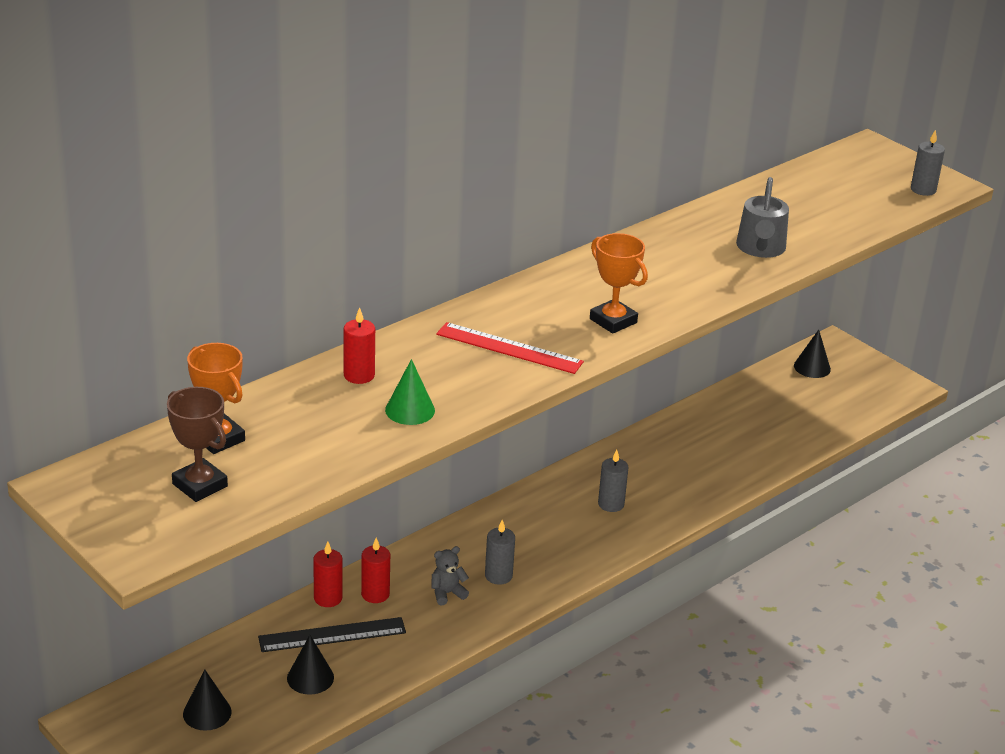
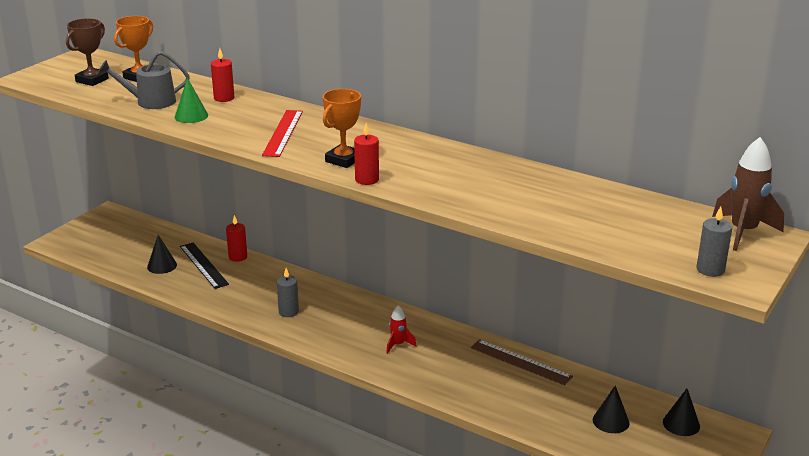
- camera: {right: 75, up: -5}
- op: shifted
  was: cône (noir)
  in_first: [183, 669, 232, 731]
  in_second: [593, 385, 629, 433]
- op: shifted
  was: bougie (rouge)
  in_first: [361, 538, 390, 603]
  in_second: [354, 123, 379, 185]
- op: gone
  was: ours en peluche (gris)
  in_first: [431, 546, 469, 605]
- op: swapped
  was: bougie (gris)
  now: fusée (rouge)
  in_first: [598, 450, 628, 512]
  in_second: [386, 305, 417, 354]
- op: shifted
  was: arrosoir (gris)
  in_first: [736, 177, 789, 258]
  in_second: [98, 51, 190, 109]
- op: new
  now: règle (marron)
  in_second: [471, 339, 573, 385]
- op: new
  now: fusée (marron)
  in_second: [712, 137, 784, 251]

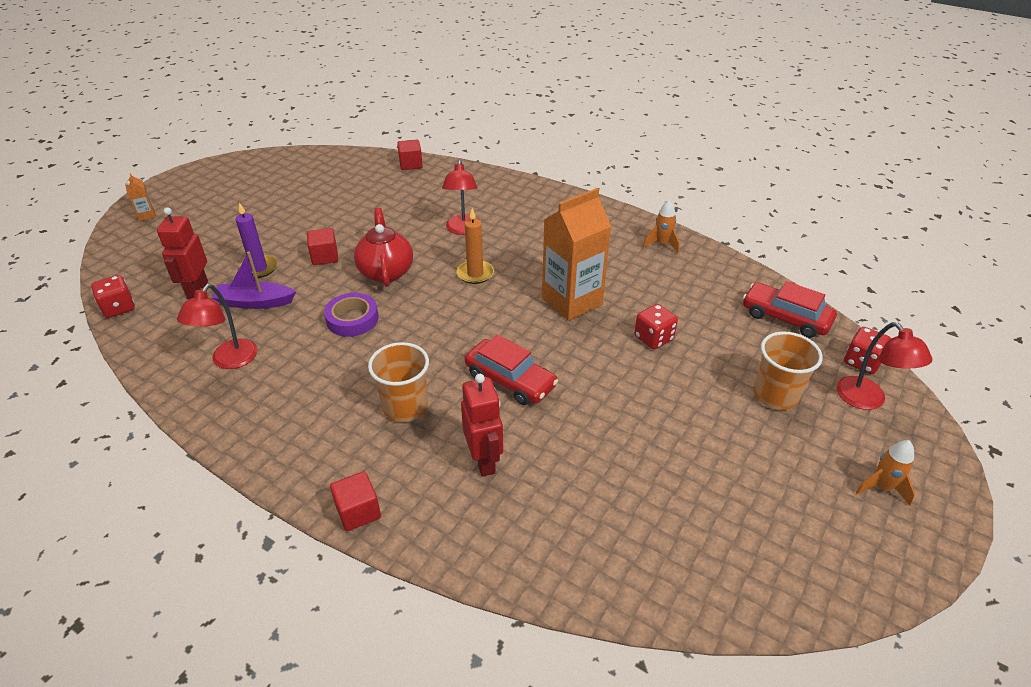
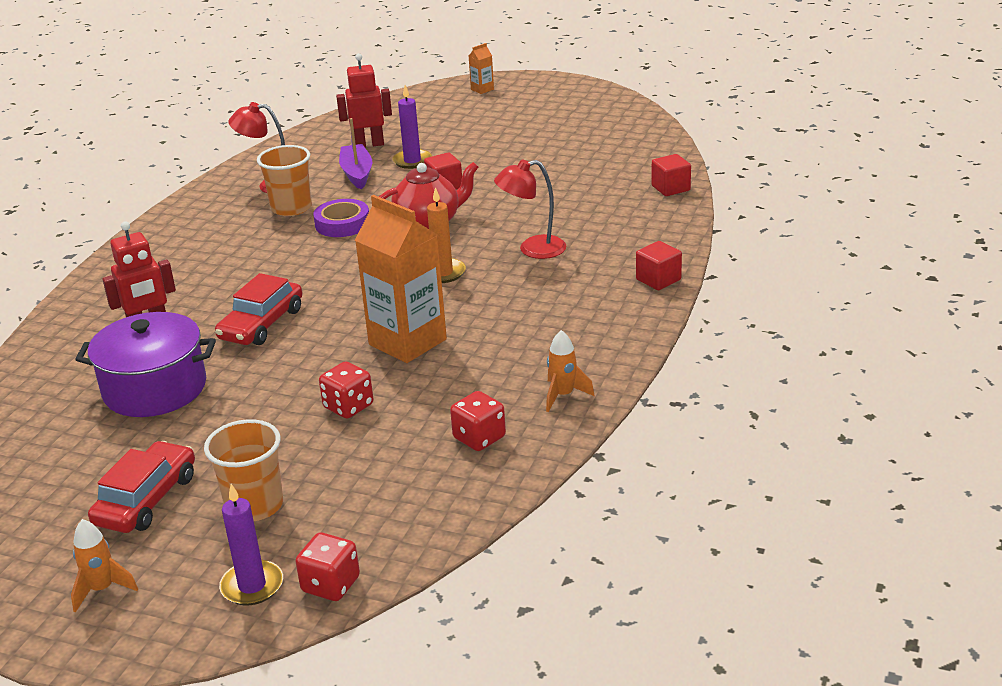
- camera: {right: 80, up: -10}
- op: shifted
  was: dé (rouge)
  in_first: [91, 275, 135, 318]
  in_second: [450, 391, 506, 451]
- op: shifted
  was: cube (rouge)
  in_first: [330, 471, 381, 531]
  in_second: [636, 241, 682, 290]
- op: shifted
  was: gobelet (orange)
  in_first: [368, 342, 429, 422]
  in_second: [257, 145, 312, 216]
- op: shifted
  was: voiture (rouge)
  in_first: [743, 281, 837, 338]
  in_second: [88, 441, 195, 533]
- op: swapped
  was: lampe (rouge)
  now: bougie (violet)
  in_first: [836, 322, 933, 410]
  in_second: [219, 484, 283, 605]
- op: new
  now: marmite (violet)
  in_second: [75, 312, 216, 417]

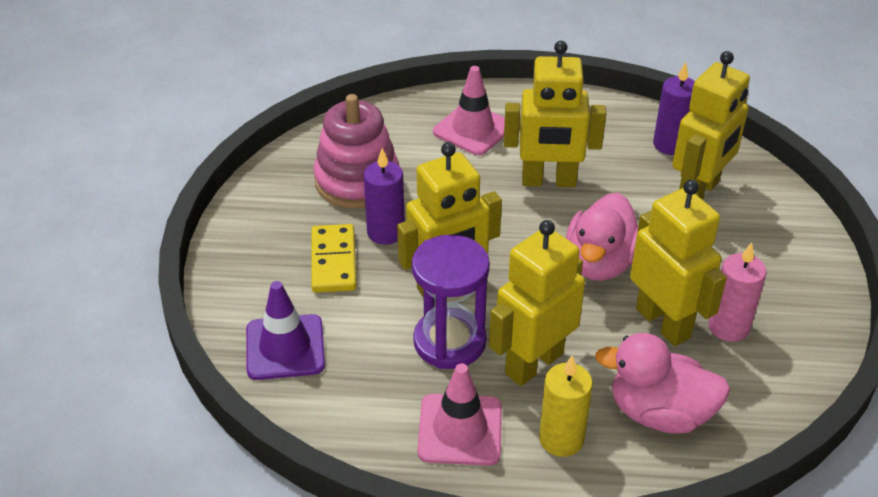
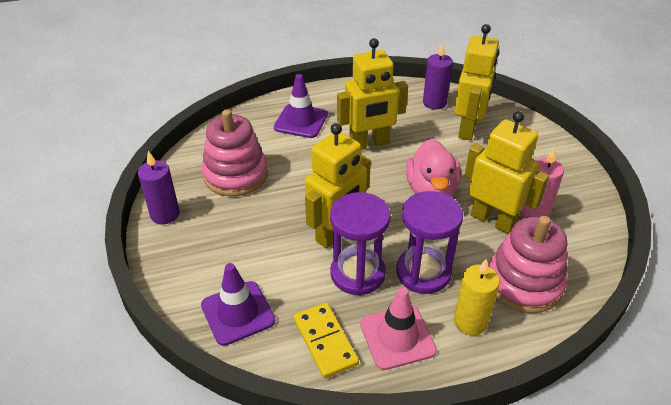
- camera: {right: -20, up: 0}
- op: shifted
  was: domino (jaune)
  in_first: [311, 224, 356, 293]
  in_second: [294, 303, 359, 379]
- op: shifted
  was: bougie (violet)
  in_first: [363, 148, 405, 245]
  in_second: [138, 151, 179, 224]
- op: repainted
  was: cône de chantier (rose)
  now: cône de chantier (violet)
  in_first: [433, 66, 505, 155]
  in_second: [274, 74, 328, 138]
- op: swapped
  was: robot (jaune)
  now: sablier (violet)
  in_first: [489, 220, 585, 386]
  in_second: [396, 191, 463, 294]
- op: swapped
  was: canard (rose)
  now: jouet à empiler (rose)
  in_first: [595, 333, 731, 434]
  in_second: [489, 216, 567, 313]

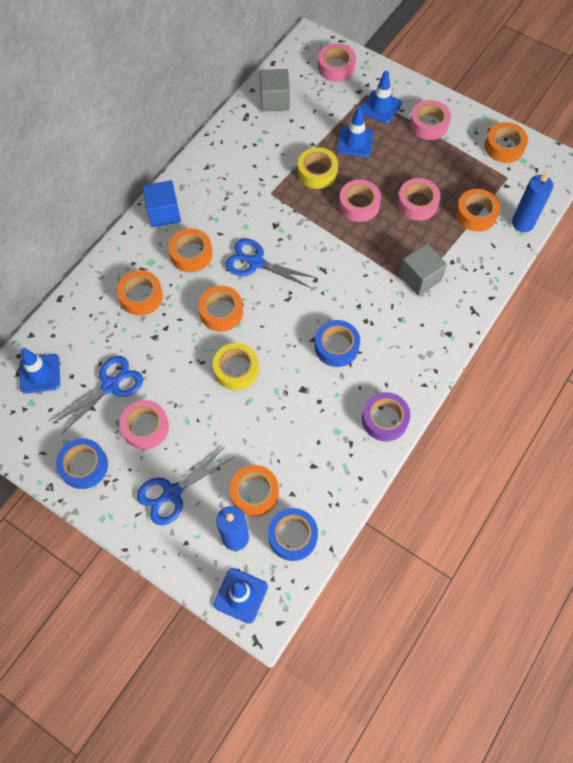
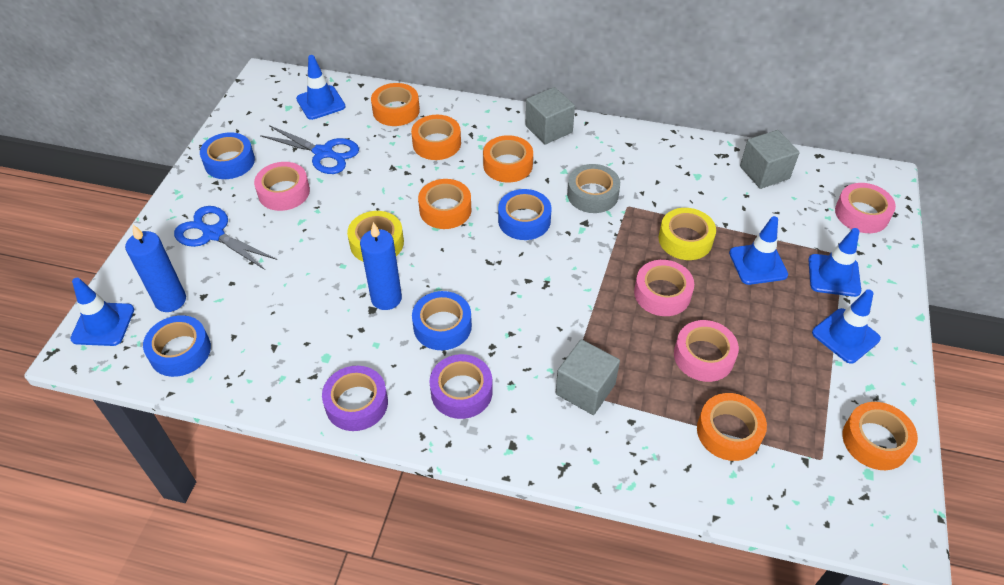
- camera: {right: 70, up: -15}
- op: repainted
  was: cube (bleu)
  now: cube (gris)
  in_first: [142, 180, 181, 227]
  in_second: [525, 87, 575, 145]
- op: swapped
  was: ciseaux (bleu)
  now: ruban adhésif (bleu)
  in_first: [226, 239, 316, 288]
  in_second: [498, 189, 552, 240]
- op: shifted
  was: ruban adhésif (orange)
  in_first: [230, 465, 279, 517]
  in_second: [371, 83, 420, 126]
- op: swapped
  was: ruban adhésif (rose)
  now: cône de chantier (bleu)
  in_first: [410, 100, 451, 140]
  in_second: [812, 289, 881, 364]
- op: shifted
  was: bougie (bleu)
  in_first: [512, 171, 553, 232]
  in_second: [360, 222, 402, 310]
- op: new
  now: ruban adhésif (violet)
  in_second: [430, 354, 493, 419]
- op: new
  now: ruban adhésif (gris)
  in_second: [567, 164, 620, 213]

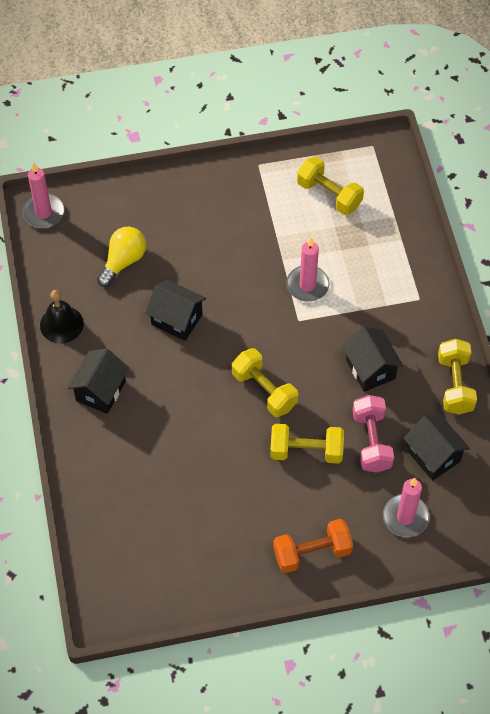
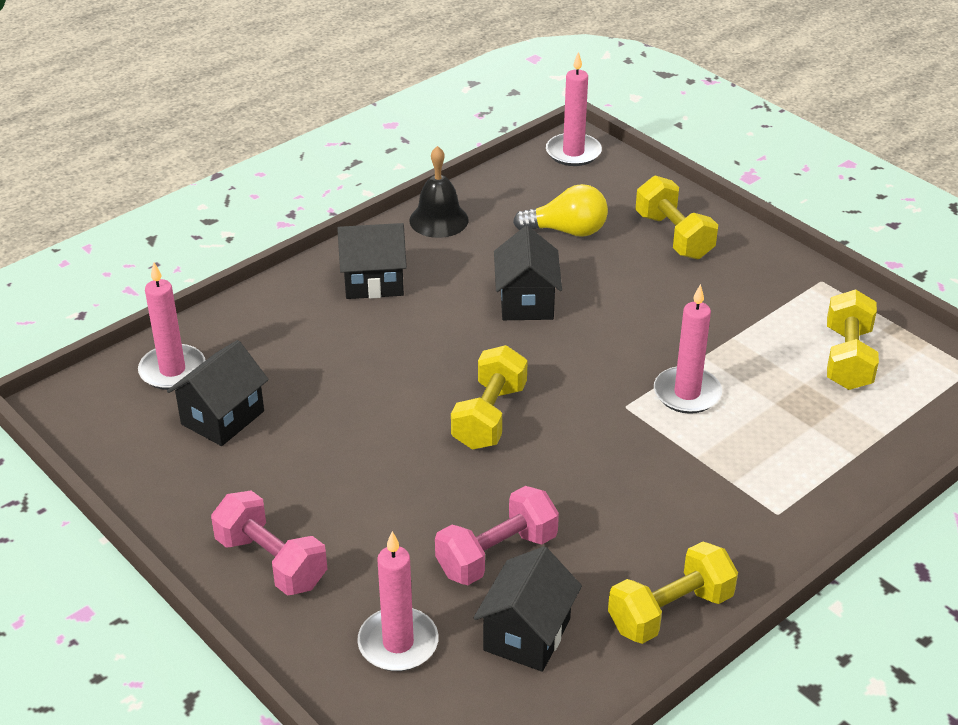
- camera: {right: 60, up: -20}
- op: shifted
  was: haltère (jaune)
  in_first: [270, 424, 344, 464]
  in_second: [635, 176, 718, 259]
- op: repainted
  was: haltère (orange)
  now: haltère (rose)
  in_first: [273, 519, 353, 573]
  in_second: [211, 490, 327, 595]
- op: shifted
  was: maison (noir)
  in_first: [342, 327, 403, 392]
  in_second: [167, 340, 269, 446]
- op: new
  now: bougie (rose)
  in_second: [138, 262, 206, 390]

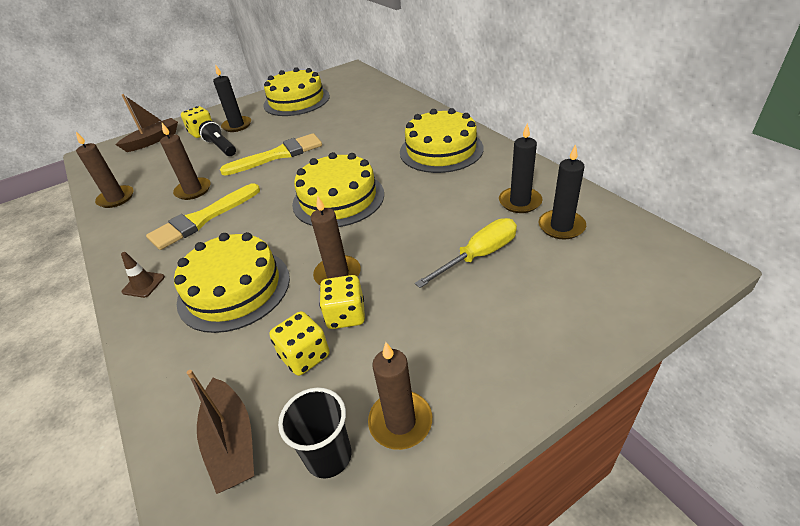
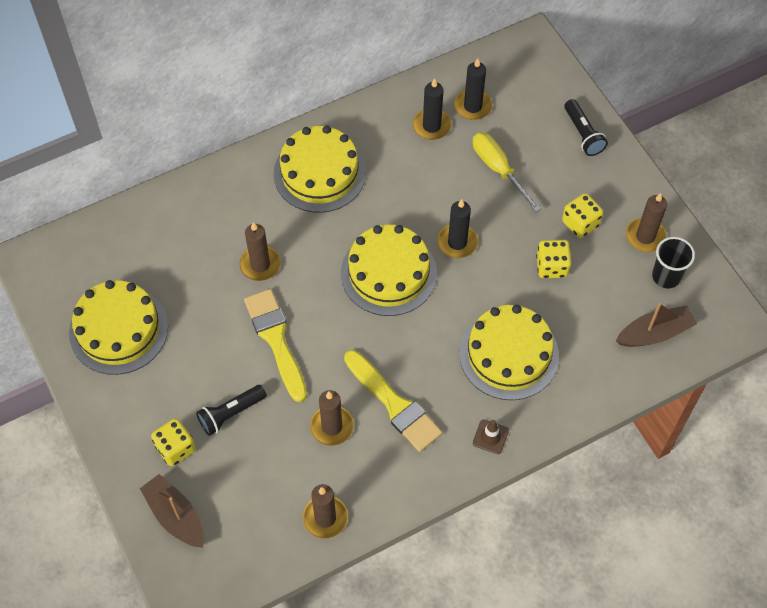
- camera: {right: -90, up: 20}
- op: shifted
  was: bougie (noir)
  in_first: [213, 65, 251, 132]
  in_second: [437, 199, 478, 258]
- op: shifted
  was: dé (jaune)
  in_first: [269, 311, 330, 376]
  in_second: [562, 193, 603, 238]
- op: shifted
  was: bougie (marron)
  in_first: [311, 196, 361, 285]
  in_second: [240, 222, 281, 281]
- op: new
  now: lampe de poche (noir)
  in_second: [564, 99, 608, 156]

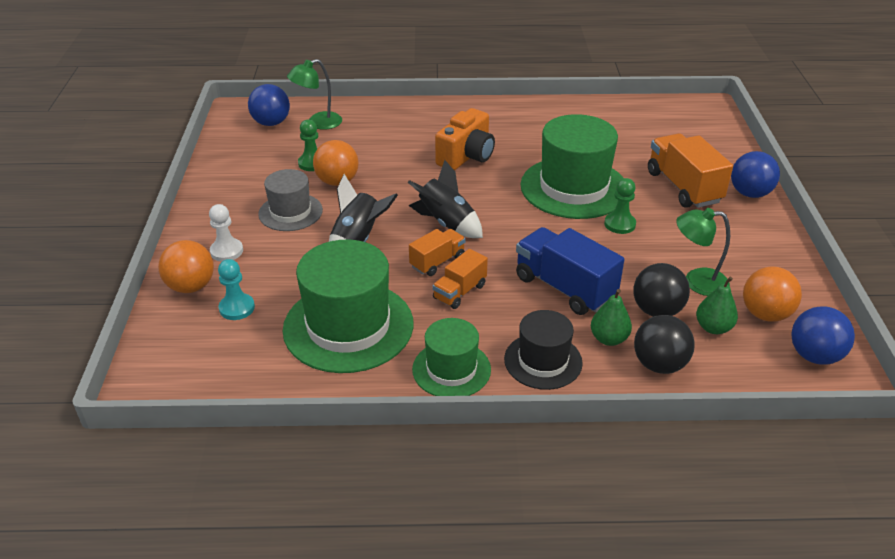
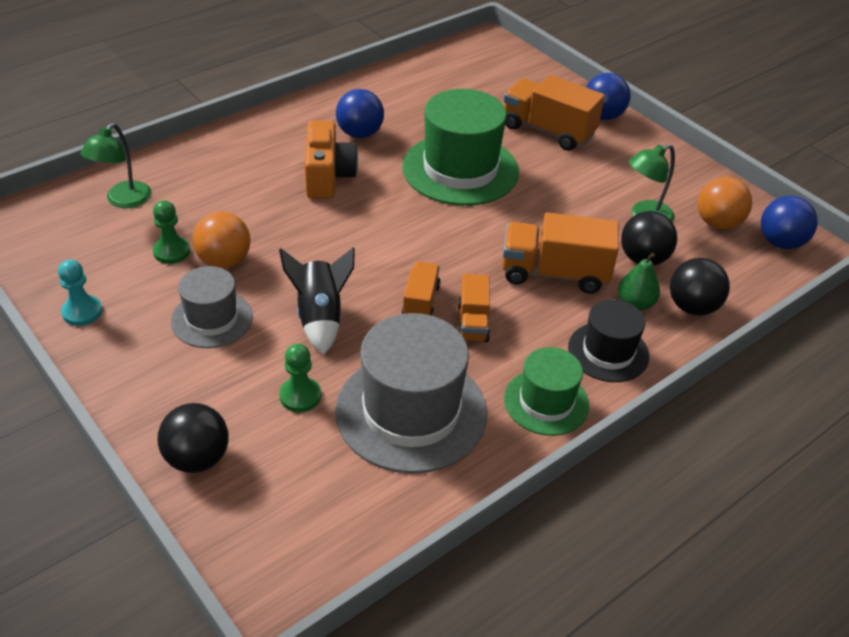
- camera: {right: -40, up: 5}
- op: repainted
  was: balle (orange)
  now: balle (noir)
  in_first: [158, 240, 214, 293]
  in_second: [158, 403, 228, 473]
- op: gone
  was: pion (blanc)
  in_first: [209, 204, 243, 262]
- op: shifted
  was: pion (turquoise)
  in_first: [218, 259, 255, 320]
  in_second: [58, 260, 102, 326]
- op: shifted
  was: balle (bleu)
  in_first: [248, 84, 290, 126]
  in_second: [336, 89, 384, 138]
- op: repainted
  was: chapeau (vert)
  now: chapeau (gris)
  in_first: [283, 240, 413, 373]
  in_second: [335, 313, 487, 474]
- op: gone
  was: fusée (noir)
  in_first: [408, 160, 483, 238]
- op: repainted
  was: camion (bleu)
  now: camion (orange)
  in_first: [516, 227, 625, 315]
  in_second: [502, 212, 619, 294]
- op: shifted
  was: pion (vert)
  in_first: [604, 178, 636, 234]
  in_second: [279, 344, 321, 412]
- op: gone
  was: poire (vert)
  in_first: [696, 277, 738, 334]

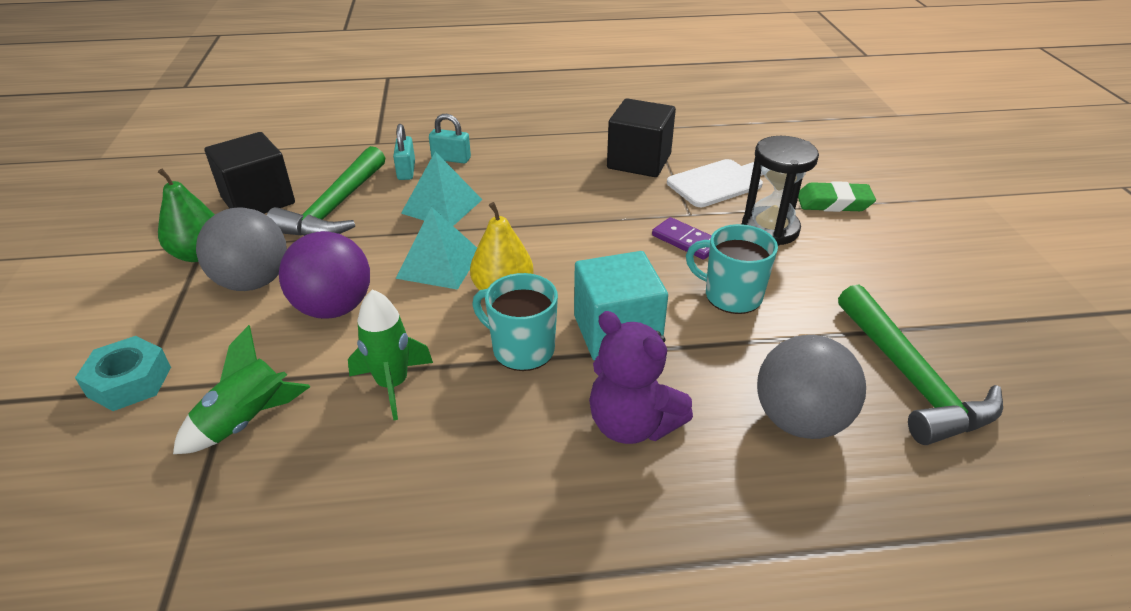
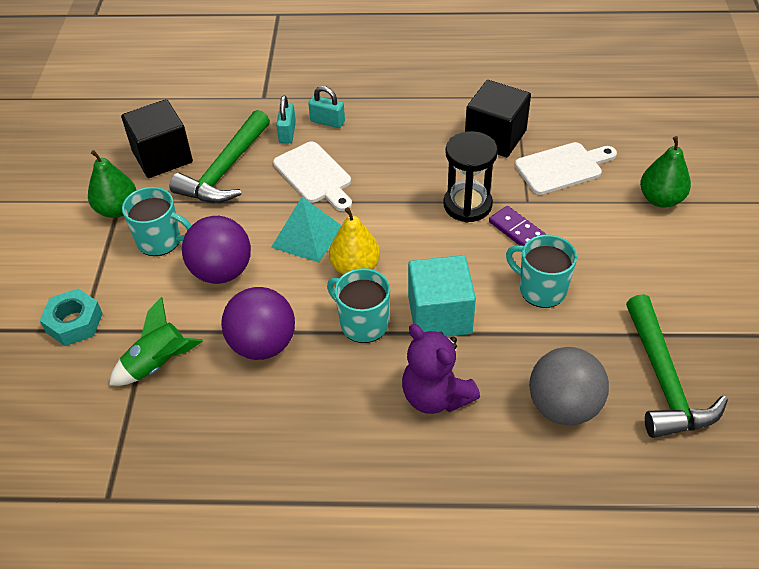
- camera: {right: 10, up: 10}
- op: swapped
  was: balle (gris)
  now: tasse (turquoise)
  in_first: [196, 207, 287, 291]
  in_second: [122, 187, 191, 256]
- op: swapped
  was: fusée (vert)
  now: balle (violet)
  in_first: [348, 289, 433, 420]
  in_second: [221, 287, 295, 360]
- op: swapped
  was: pyramide (turquoise)
  now: planche à découper (blanc)
  in_first: [401, 151, 482, 226]
  in_second: [273, 142, 352, 211]
- op: shifted
  was: sablier (noir)
  in_first: [742, 136, 819, 246]
  in_second: [444, 131, 498, 223]
- op: swapped
  was: gomme (vert)
  now: poire (vert)
  in_first: [798, 181, 876, 212]
  in_second: [640, 136, 691, 208]

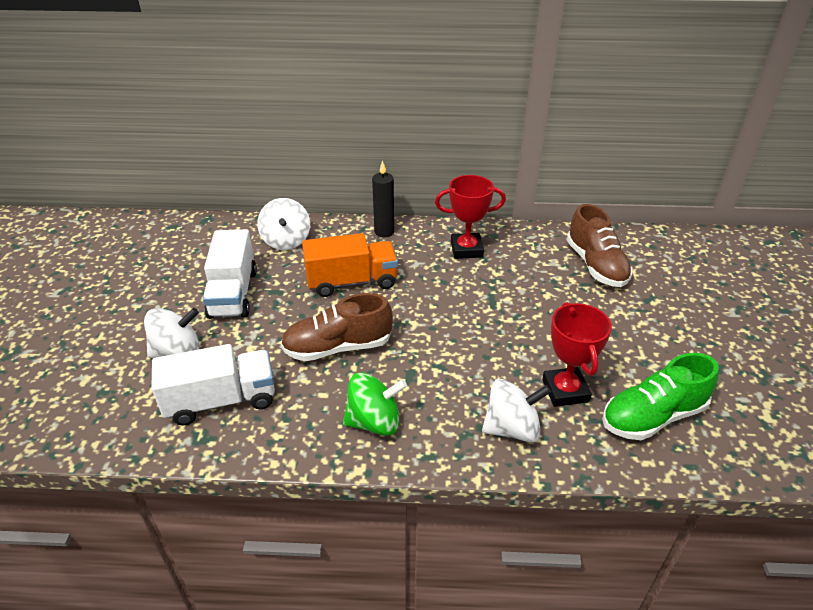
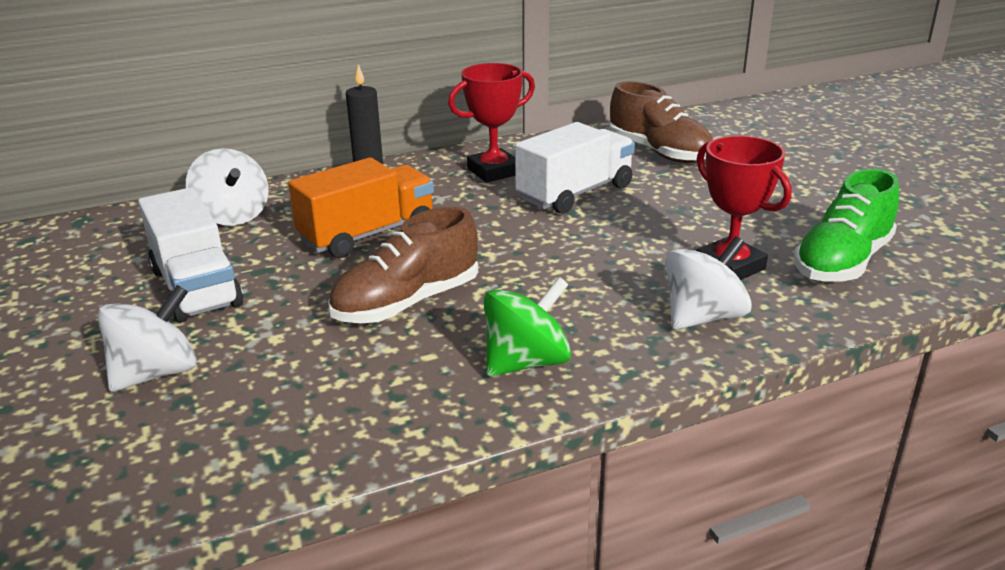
- camera: {right: -25, up: -10}
- op: shifted
  was: camion (blanc)
  in_first: [151, 344, 275, 426]
  in_second: [515, 122, 635, 214]

